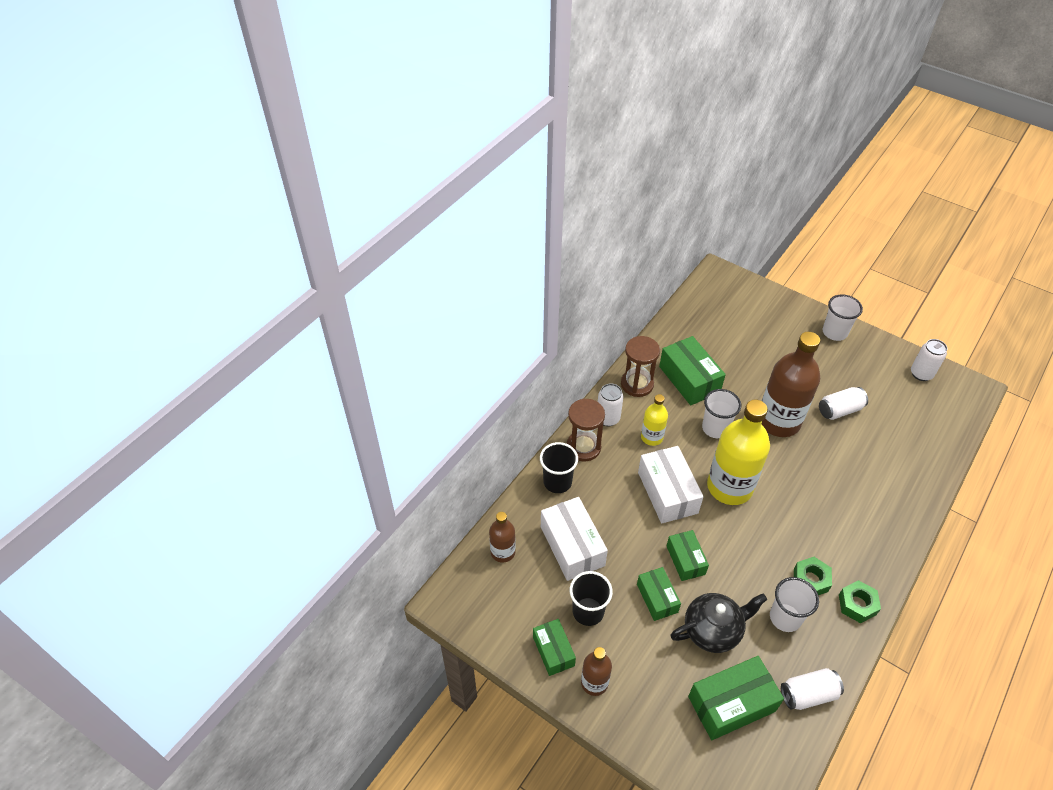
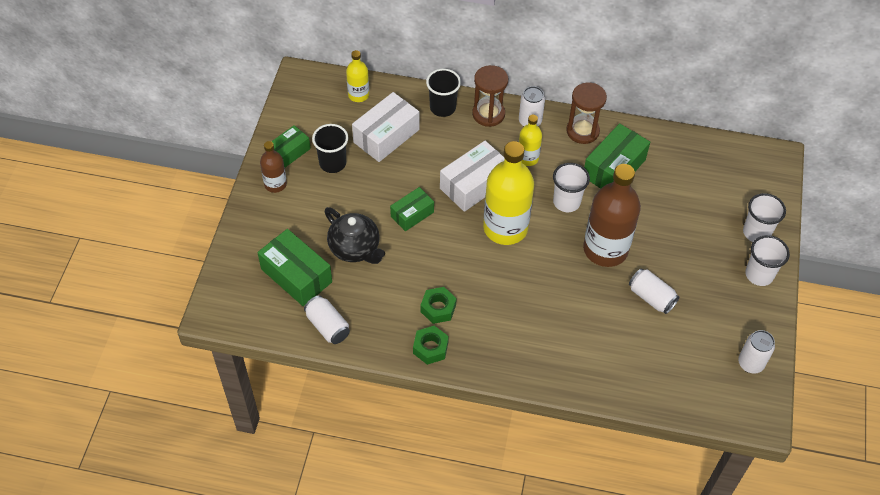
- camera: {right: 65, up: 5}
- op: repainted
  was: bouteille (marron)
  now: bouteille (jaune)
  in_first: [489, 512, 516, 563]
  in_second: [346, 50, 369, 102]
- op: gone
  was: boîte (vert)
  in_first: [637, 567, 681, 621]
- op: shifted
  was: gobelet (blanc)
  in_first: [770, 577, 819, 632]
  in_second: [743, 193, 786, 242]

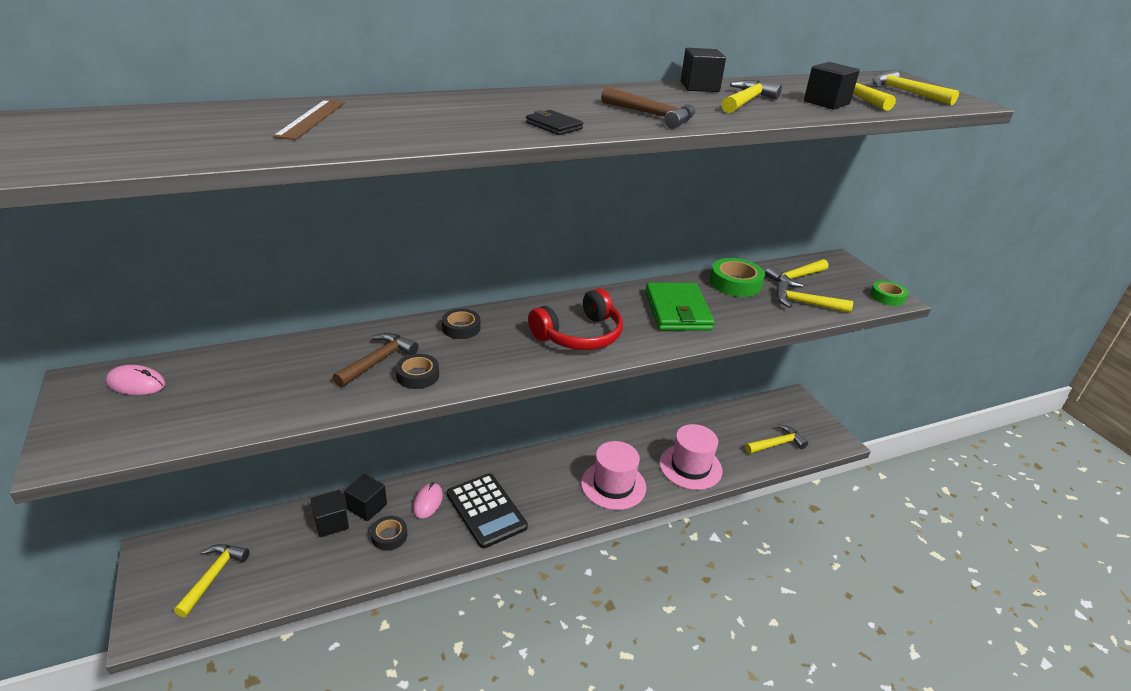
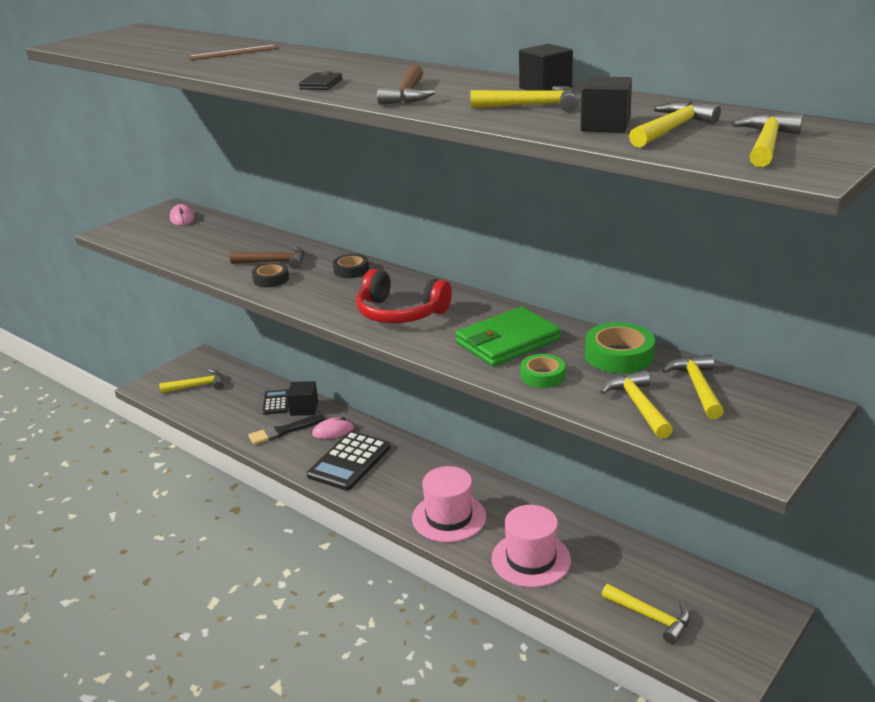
- camera: {right: 65, up: -5}
- op: swapped
  was: cube (noir)
  now: calculatrice (noir)
  in_first: [310, 490, 349, 537]
  in_second: [263, 389, 288, 415]
- op: swapped
  was: ruban adhésif (noir)
  now: pinceau (noir)
  in_first: [371, 516, 407, 550]
  in_second: [248, 414, 325, 445]
- op: rotated
  was: marteau (jaune)
  in_first: [765, 259, 828, 288]
  in_second: [662, 354, 724, 419]
  clockwise: 60
- op: shifted
  was: ruban adhésif (vert)
  in_first: [870, 281, 908, 306]
  in_second: [521, 354, 565, 388]

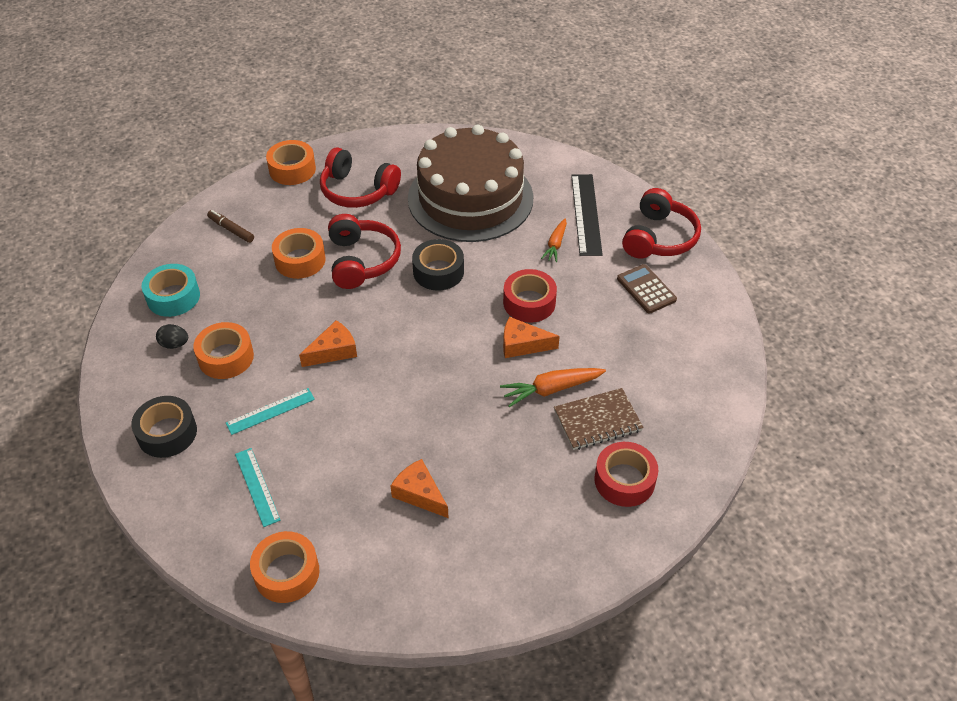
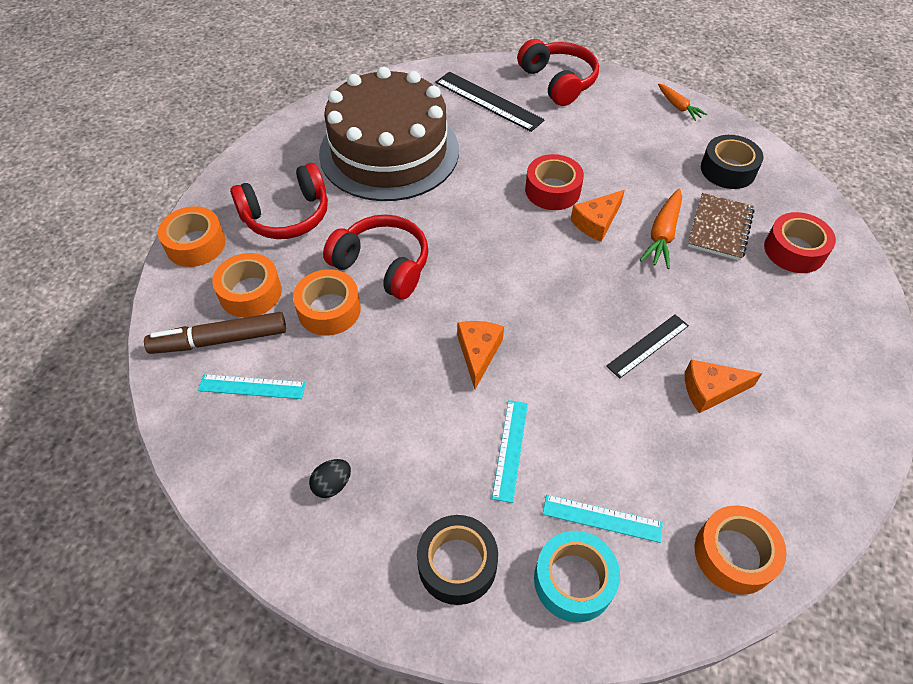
- camera: {right: -50, up: 5}
- op: shifted
  was: ruban adhésif (turquoise)
  in_first: [142, 264, 200, 317]
  in_second: [534, 531, 620, 622]
- op: shifted
  was: ruban adhésif (orange)
  in_first: [193, 322, 254, 379]
  in_second: [212, 253, 282, 318]
- op: scaled
  was: feutre (marron)
  in_first: [207, 210, 254, 243]
  in_second: [144, 312, 286, 354]
  ratio: 1.71
- op: shifted
  was: ruban adhésif (noir)
  in_first: [412, 239, 464, 291]
  in_second: [701, 135, 763, 189]
- op: shifted
  was: carotte (orange)
  in_first: [541, 218, 567, 262]
  in_second: [658, 84, 707, 121]
- op: gone
  was: calculatrice (marron)
  in_first: [617, 264, 677, 314]
- op: new
  now: règle (turquoise)
  in_second: [198, 374, 306, 399]
- op: new
  now: règle (noir)
  in_second: [606, 314, 689, 379]

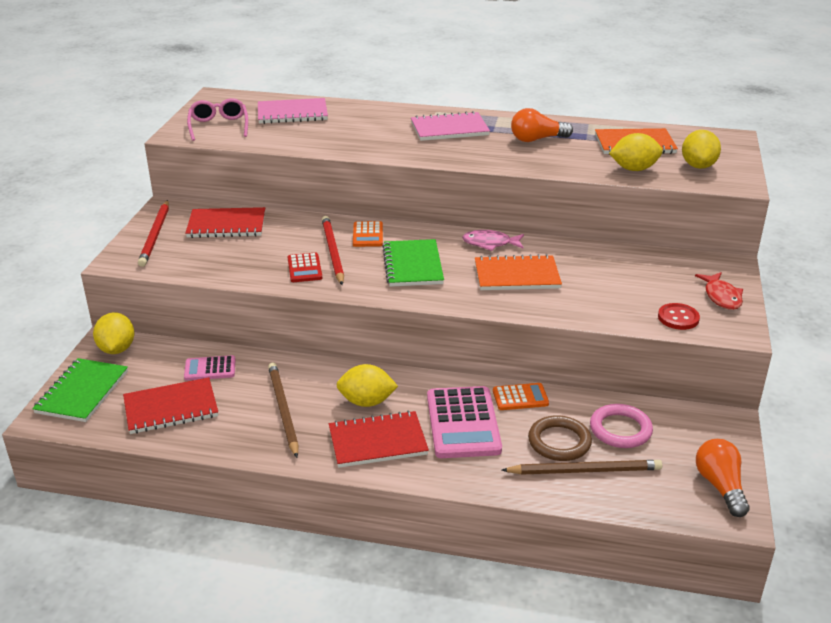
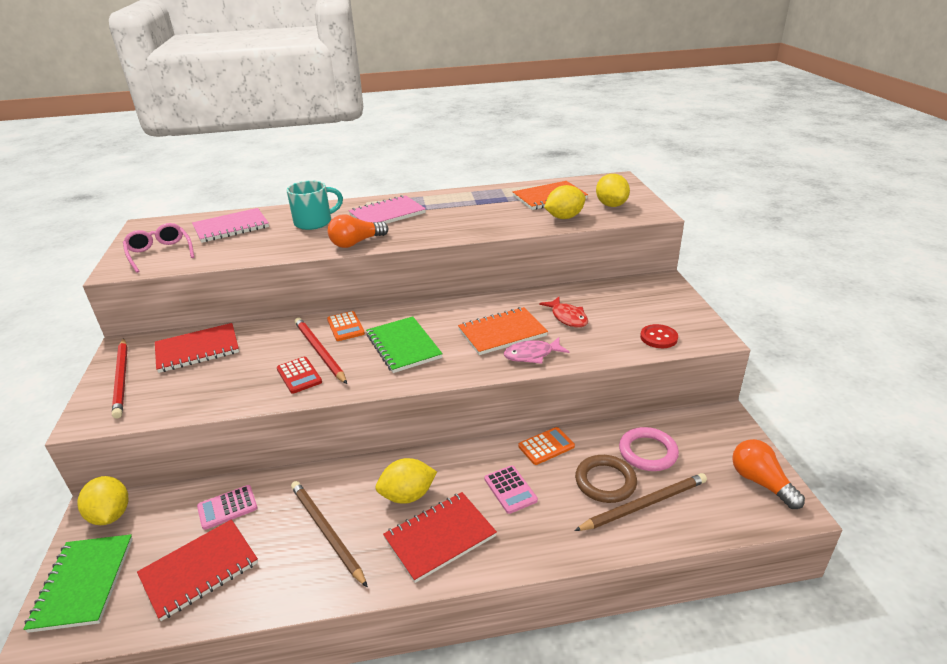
- camera: {right: -20, up: 0}
- op: scaled
  was: calculatrice (rose)
  in_first: [427, 386, 502, 458]
  in_second: [484, 465, 538, 514]
  ratio: 0.53
- op: shifted
  was: poisson (rose)
  in_first: [462, 230, 524, 251]
  in_second: [504, 337, 569, 364]
- op: shifted
  was: ampoule (orange)
  in_first: [511, 108, 573, 142]
  in_second: [328, 214, 388, 248]
- op: shifted
  was: poisson (rouge)
  in_first: [695, 272, 743, 310]
  in_second: [539, 297, 588, 328]
- op: new
  now: tasse (turquoise)
  in_second: [286, 180, 343, 230]

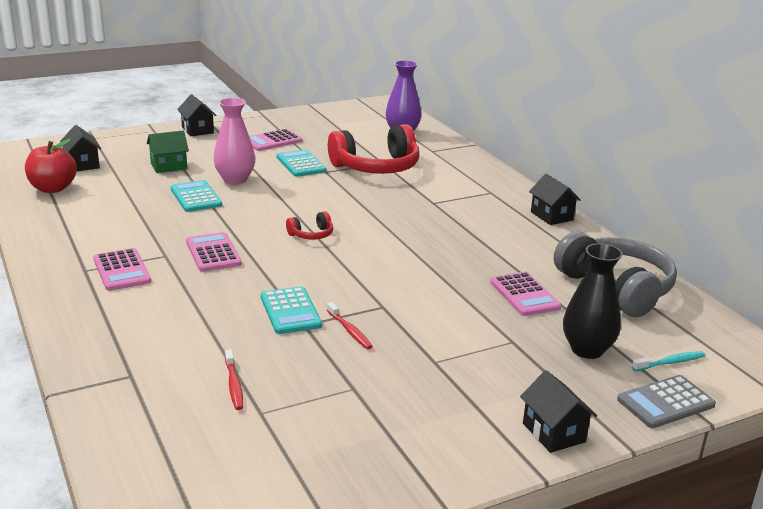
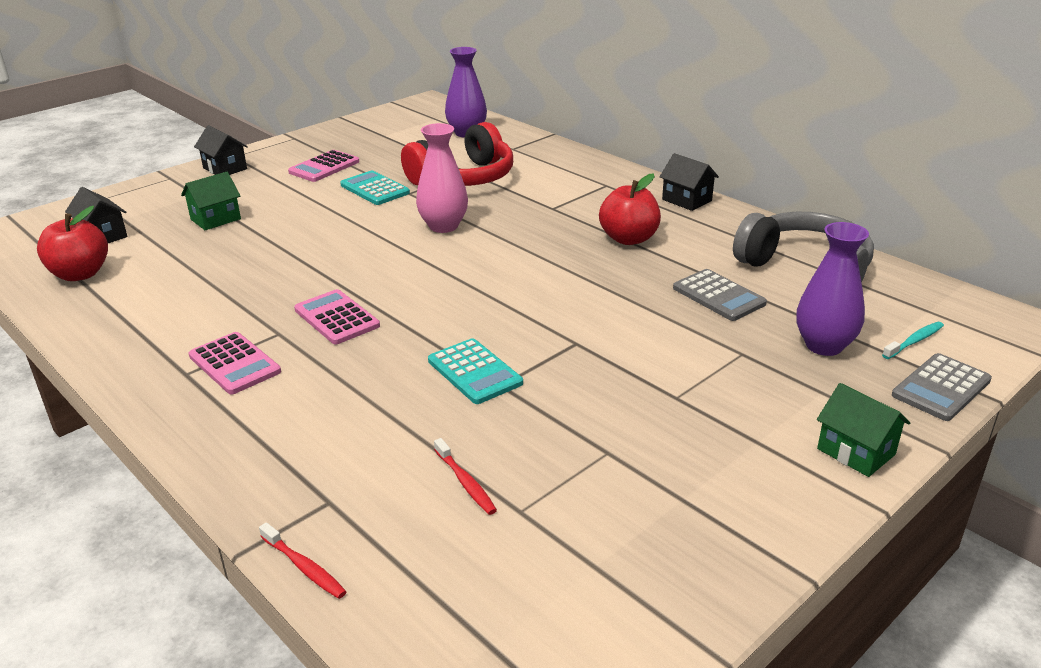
- camera: {right: -15, up: 5}
- op: gone
  was: calculatrice (turquoise)
  in_first: [171, 180, 222, 212]
- op: shifted
  was: vase (rose)
  in_first: [214, 98, 255, 184]
  in_second: [416, 123, 468, 233]
- op: gone
  was: casque audio (rouge)
  in_first: [286, 211, 333, 240]
- op: shifted
  was: brosse à dents (rouge)
  in_first: [327, 302, 373, 349]
  in_second: [259, 522, 347, 599]
- op: repainted
  was: calculatrice (rose)
  now: calculatrice (gris)
  in_first: [490, 272, 561, 316]
  in_second: [673, 269, 767, 321]
- op: repainted
  was: maison (noir)
  now: maison (vert)
  in_first: [520, 370, 597, 453]
  in_second: [817, 383, 911, 477]
- op: repainted
  was: vase (noir)
  now: vase (violet)
  in_first: [563, 243, 623, 359]
  in_second: [797, 222, 869, 356]
- op: new
  now: pomme (rouge)
  in_second: [599, 173, 661, 245]

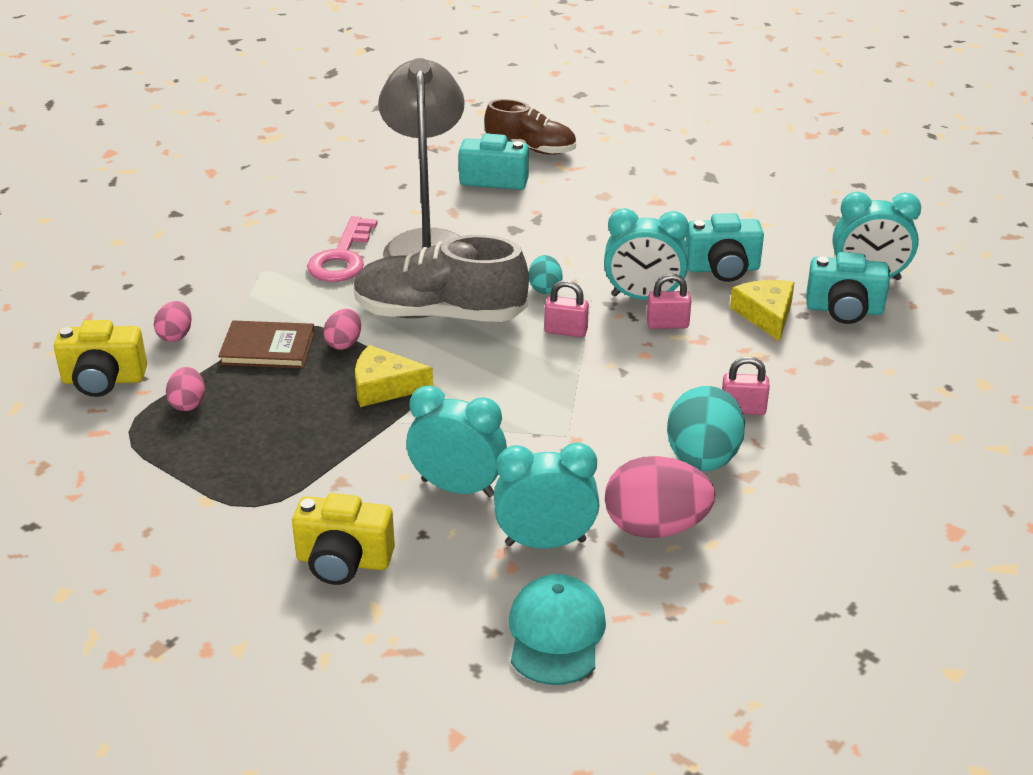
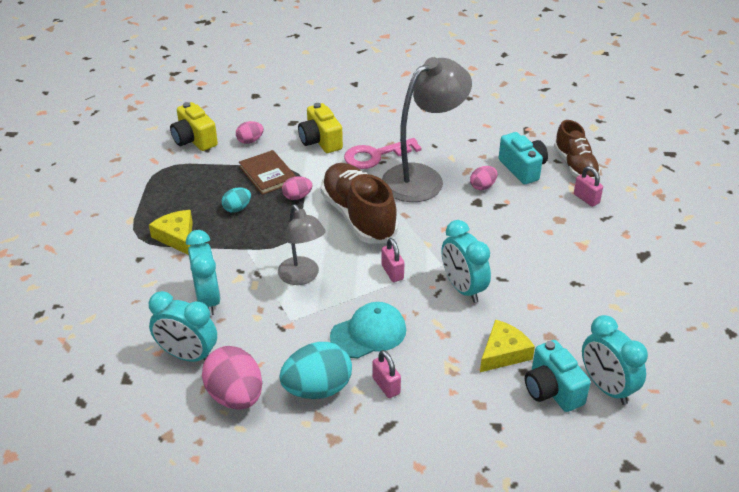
- camera: {right: 55, up: 5}
- op: shifted
  was: œuf (rose)
  in_first: [166, 367, 205, 411]
  in_second: [470, 166, 497, 190]
- op: shifted
  was: appareil photo (jaune)
  in_first: [292, 493, 395, 585]
  in_second: [298, 103, 343, 153]
- op: repainted
  was: chaussure (gris)
  now: chaussure (marron)
  in_first: [353, 235, 529, 322]
  in_second: [321, 163, 398, 244]
- op: shifted
  was: fromage (jaune)
  in_first: [355, 345, 433, 407]
  in_second: [149, 210, 193, 255]
- op: rotated
  was: réveil (turquoise)
  in_first: [494, 442, 600, 548]
  in_second: [149, 291, 217, 362]
  clockwise: 150
- op: shifted
  was: casquette (turquoise)
  in_first: [509, 574, 606, 685]
  in_second: [330, 302, 406, 358]
- op: shifted
  was: œuf (turquoise)
  in_first: [529, 255, 562, 294]
  in_second: [222, 187, 251, 213]
- op: shifted
  was: cadenas (rose)
  in_first: [647, 273, 691, 329]
  in_second: [574, 166, 603, 207]
- op: gone
  was: appareil photo (turquoise)
  in_first: [686, 213, 764, 282]
- op: new
  now: lampe (gris)
  in_second: [278, 204, 326, 285]

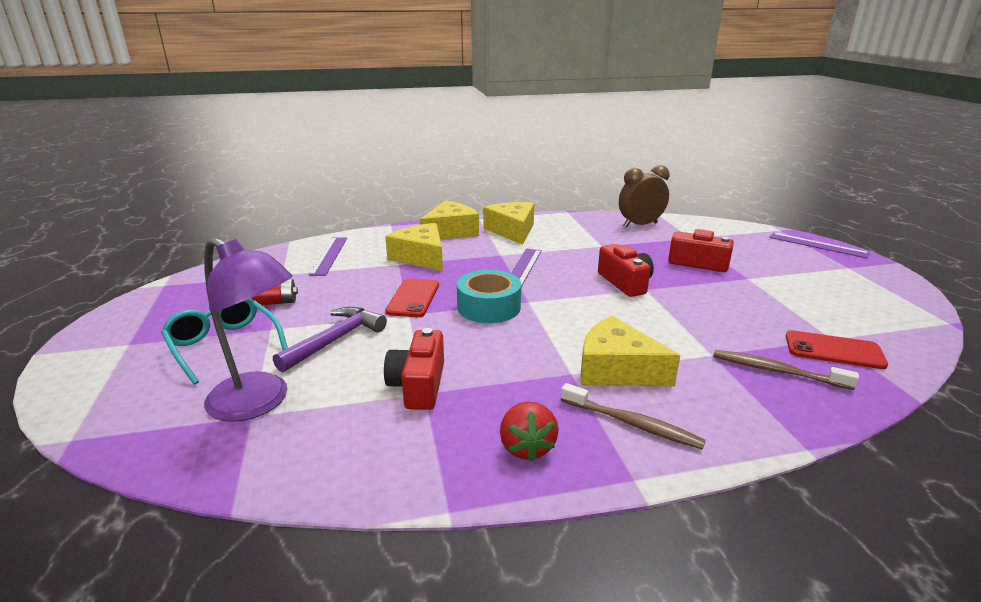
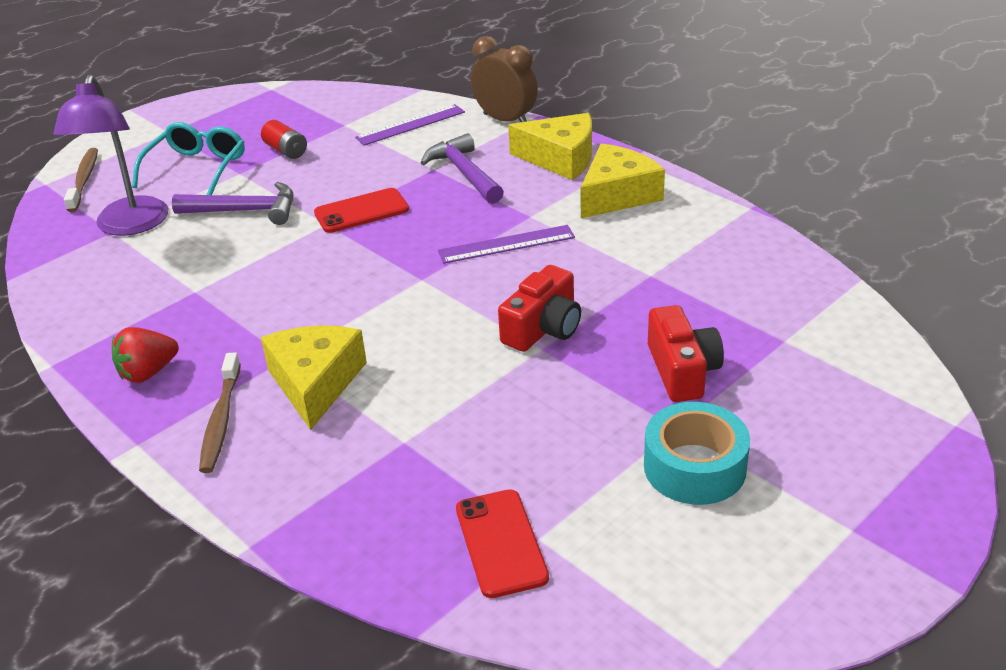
- camera: {right: 60, up: 10}
- op: gone
  was: appareil photo (rouge)
  in_first: [384, 328, 444, 410]
- op: swapped
  was: fromage (jaune)
  now: marteau (violet)
  in_first: [385, 223, 443, 271]
  in_second: [420, 133, 504, 204]
- op: shifted
  was: ruban adhésif (turquoise)
  in_first: [457, 270, 521, 323]
  in_second: [644, 402, 750, 505]
- op: shifted
  was: réveil (marron)
  in_first: [619, 165, 669, 227]
  in_second: [471, 36, 538, 122]
- op: shifted
  was: brosse à dents (marron)
  in_first: [713, 350, 859, 390]
  in_second: [64, 148, 98, 212]
- op: gone
  was: règle (violet)
  in_first: [769, 233, 870, 258]

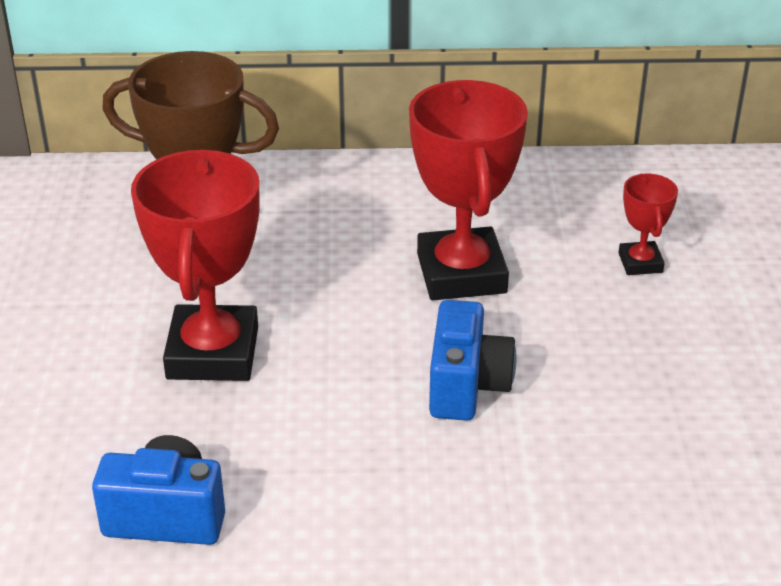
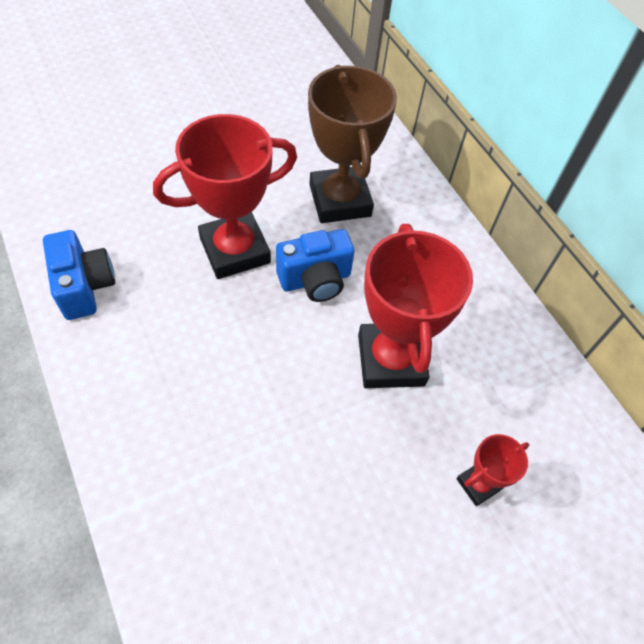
- camera: {right: 60, up: 20}
- op: rotated
  was: trophée (rouge)
  in_first: [409, 80, 528, 300]
  in_second: [358, 224, 473, 388]
  clockwise: -60
- op: shifted
  was: appareil photo (bleu)
  in_first: [429, 300, 517, 421]
  in_second: [276, 229, 355, 302]

